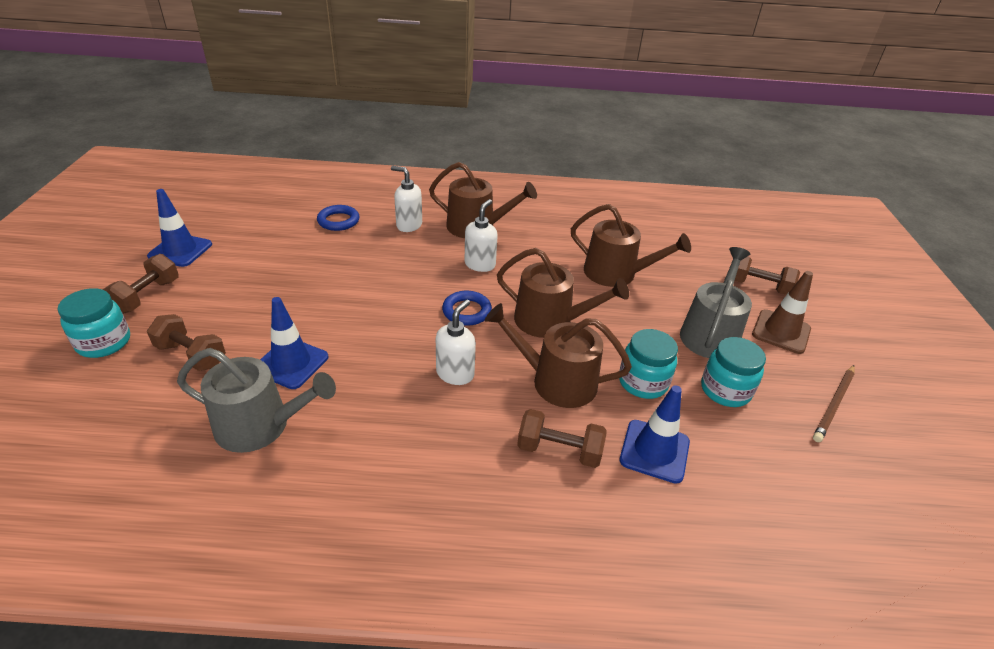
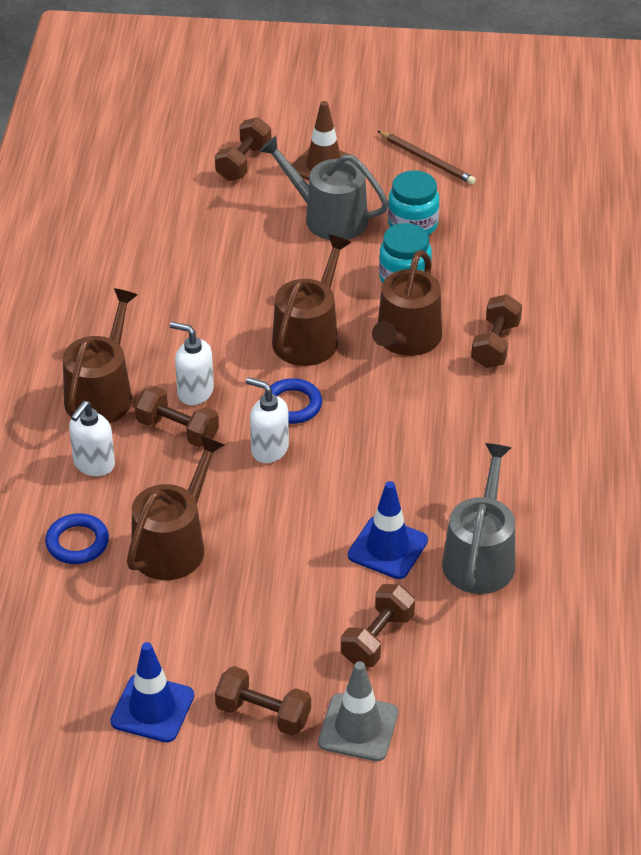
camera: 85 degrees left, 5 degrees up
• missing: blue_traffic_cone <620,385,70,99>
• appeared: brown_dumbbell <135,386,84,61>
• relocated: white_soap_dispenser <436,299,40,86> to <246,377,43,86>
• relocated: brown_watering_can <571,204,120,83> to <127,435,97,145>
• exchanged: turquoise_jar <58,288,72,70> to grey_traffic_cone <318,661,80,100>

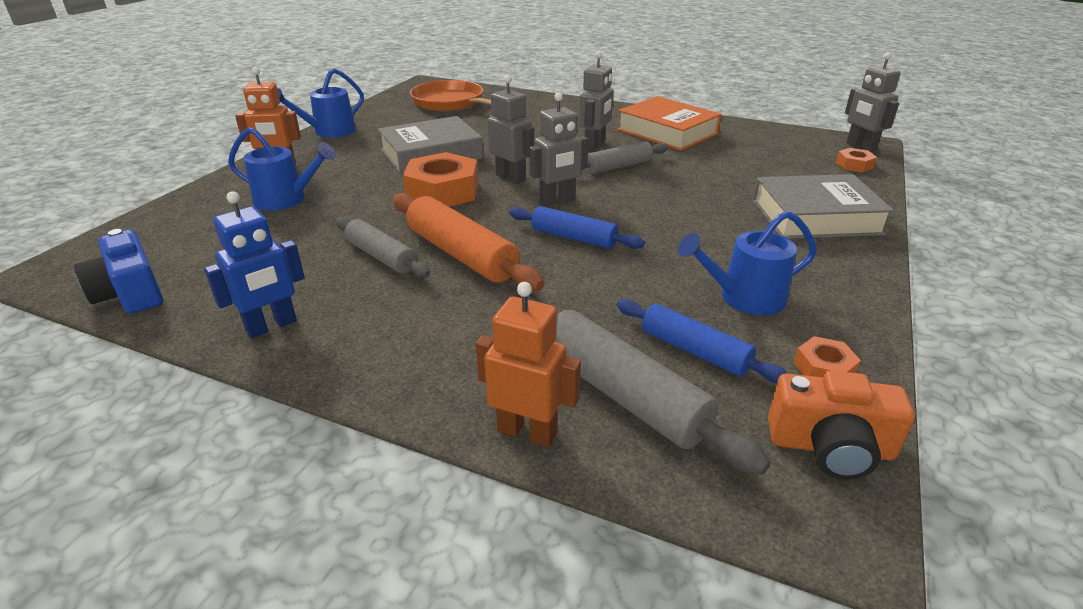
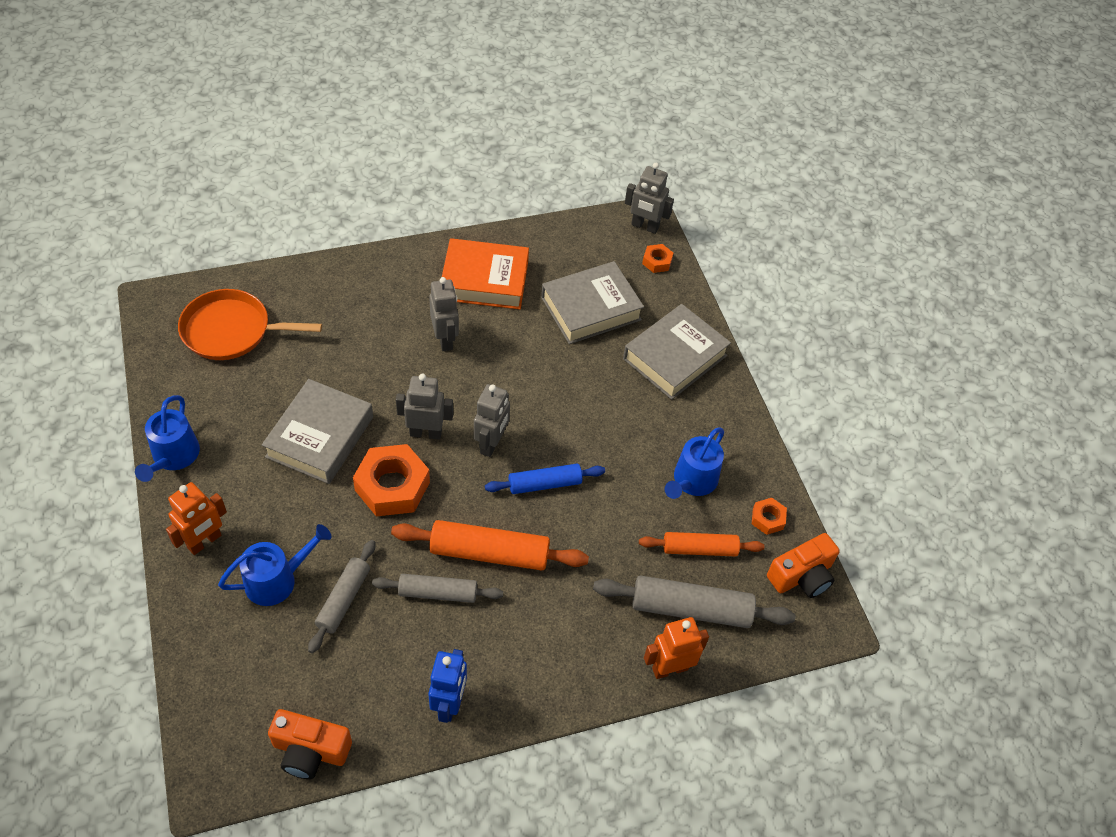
camera: 45 degrees left, 20 degrees up
• appeared: grey_book <541,261,103,83>
• relocated: grey_rolling_pin <581,141,87,33> to <308,540,67,113>
• colour: blue_camera <74,229,89,85> to orange_camera <268,709,84,70>
• colour: blue_rolling_pin <617,299,171,85> to orange_rolling_pin <639,532,125,25>

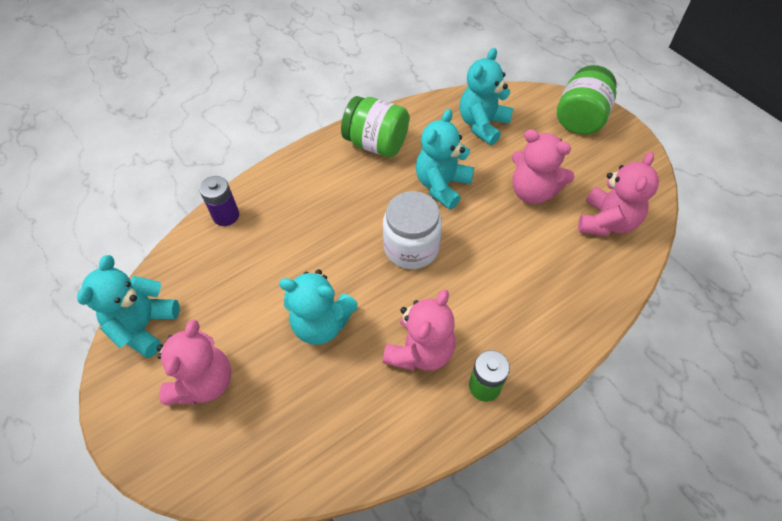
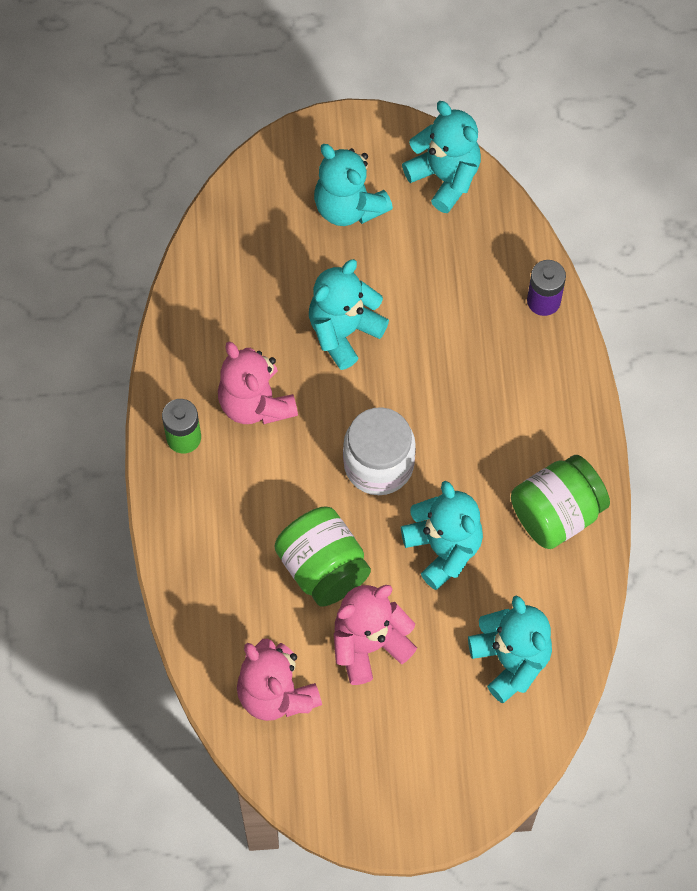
camera: 120 degrees right, 10 degrees up
• relocated: green_jar <557,65,60,70> to <275,506,96,101>
• colour: pink_teddy_bear <157,320,74,86> to turquoise_teddy_bear <314,144,79,82>

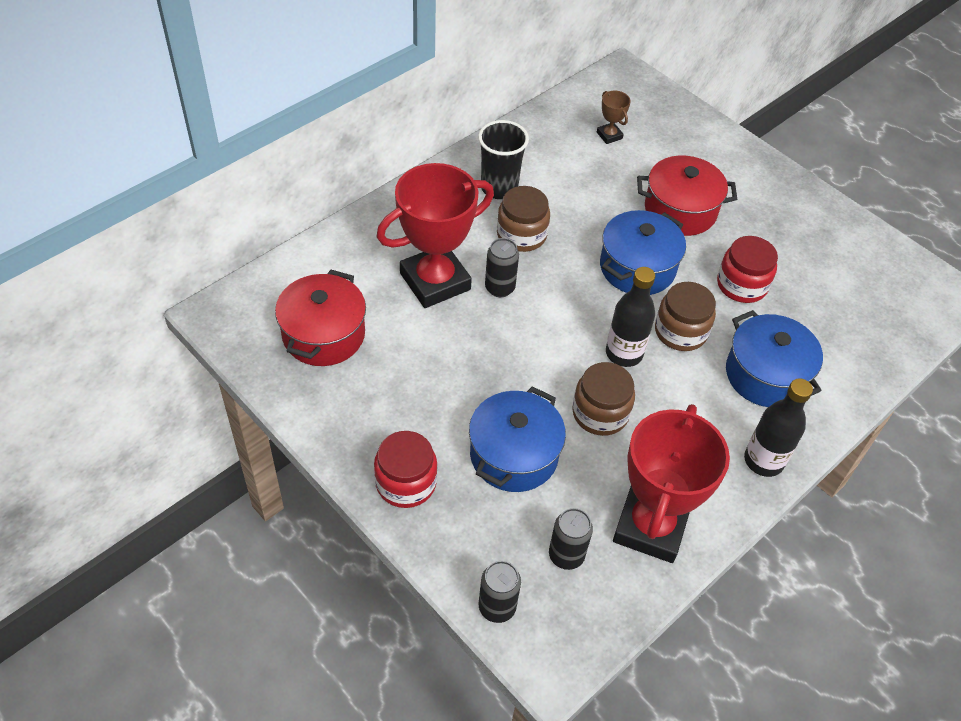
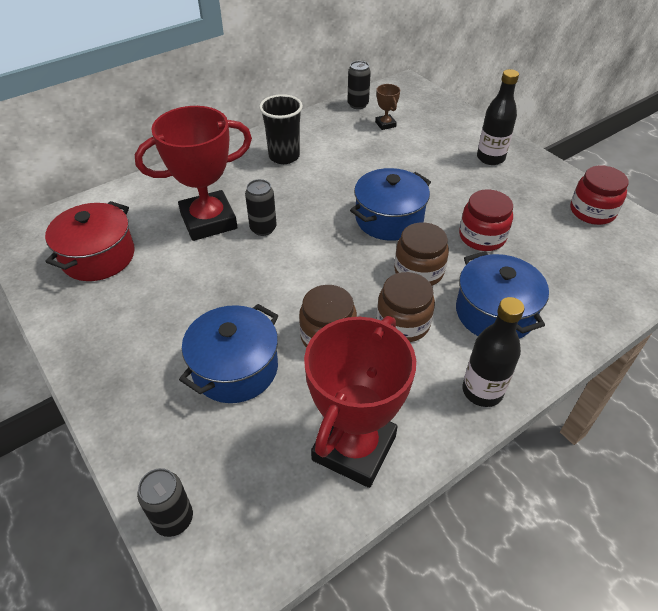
camera: 10 degrees right, 5 degrees down
• missing: red_pot <637,156,100,80>
• relocated: red_jar <374,431,63,77> to <570,166,59,59>
• relocated: brown_jar <497,186,53,66> to <376,272,59,70>
• relocated: black_can <549,508,44,62> to <348,61,23,48>
• relocated: black_bottle <606,267,49,100> to <477,69,42,96>

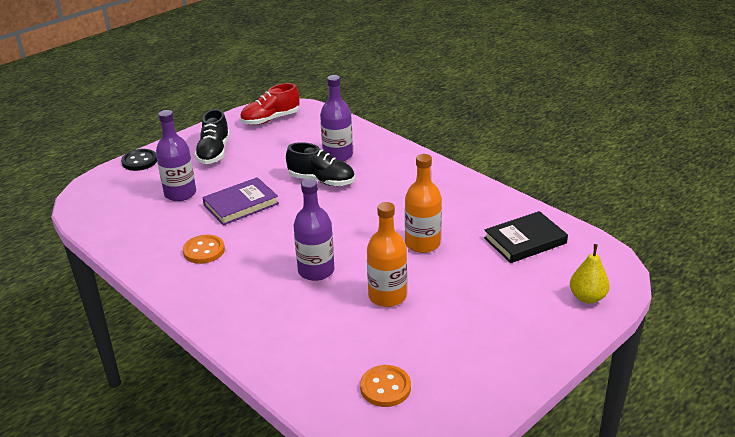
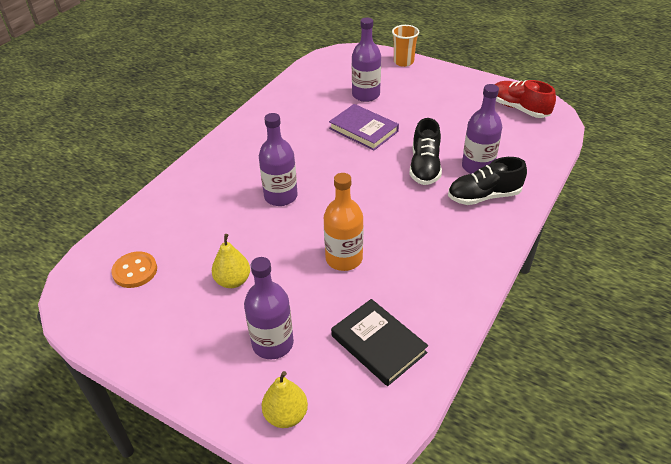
camera: 75 degrees right, 10 degrees up
• missing: orange_button <183,235,42,29>
• missing: orange_bottle <367,202,40,105>
• appeared: yellow_pear <212,234,38,54>
• appeared: purple_bottle <244,257,50,102>
• relocated: black_shoe <195,109,35,55> to <448,157,79,48>
• exchanged: black_button <121,149,36,22> to orange_cup <392,25,27,42>

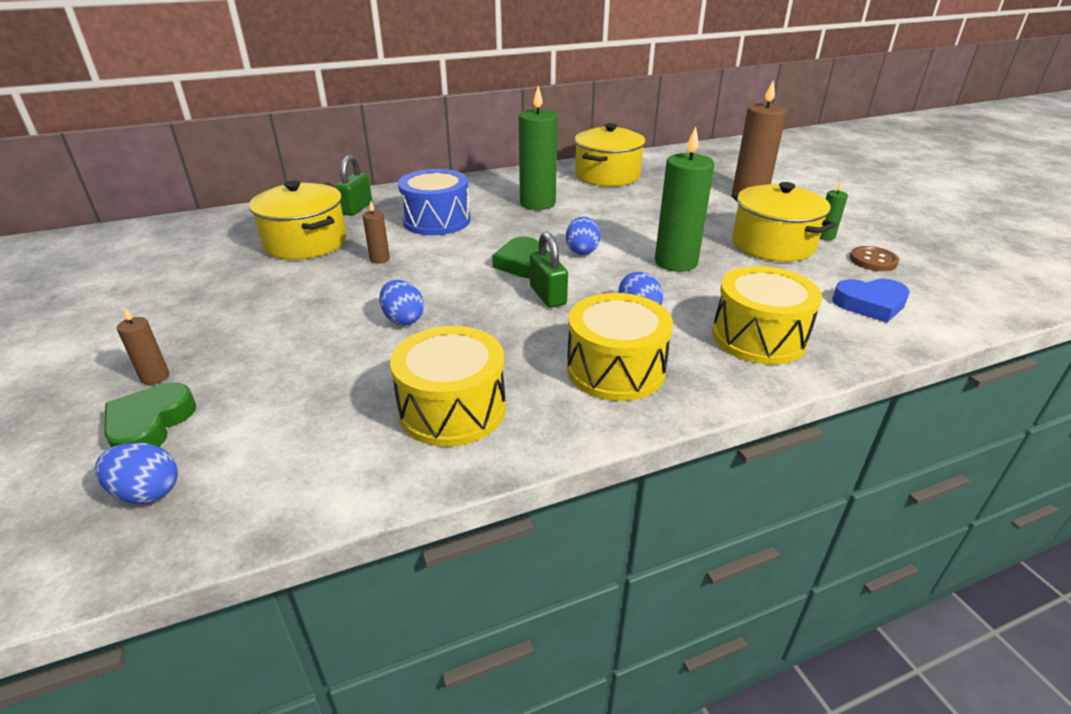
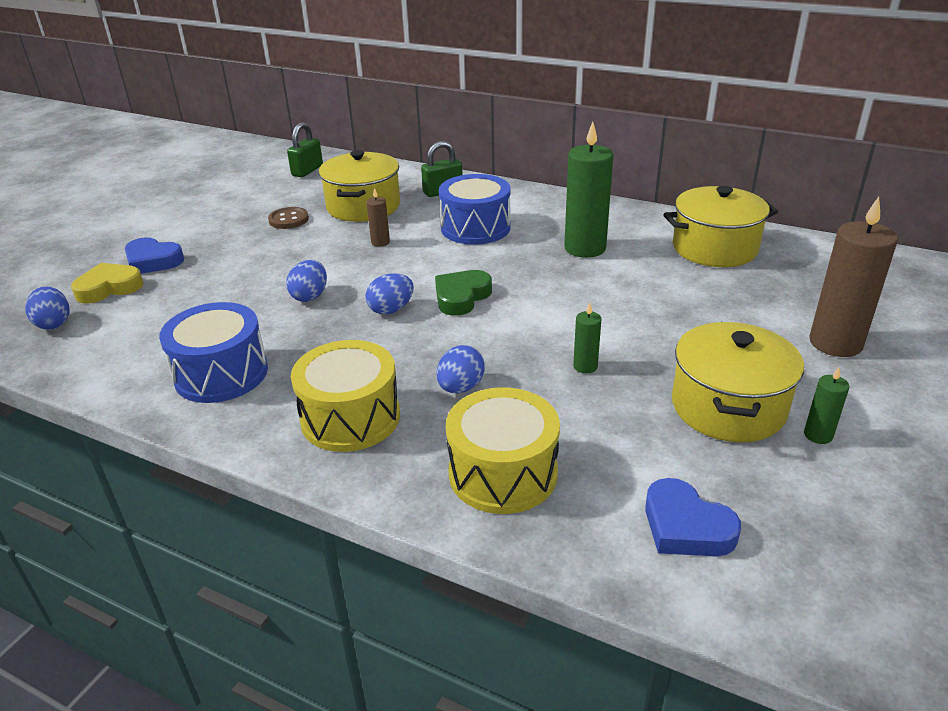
camera: 50 degrees right, 0 degrees up
• relocated: green_padlock <530,232,38,76> to <287,122,36,55>
• relocated: blue_egg <566,217,34,38> to <365,273,49,42>
• relocated: brown_button <850,246,49,25> to <268,207,41,22>
• exchanged: brown_candle <117,307,52,78> to blue_heart <125,237,59,37>
• colour: green_heart <104,383,92,64> to yellow_heart <71,263,72,41>
• colour: yellow_drum <390,326,116,121> to blue_drum <159,302,109,101>
• size: green_candle <655,126,60,146> = <573,303,29,71> x0.47

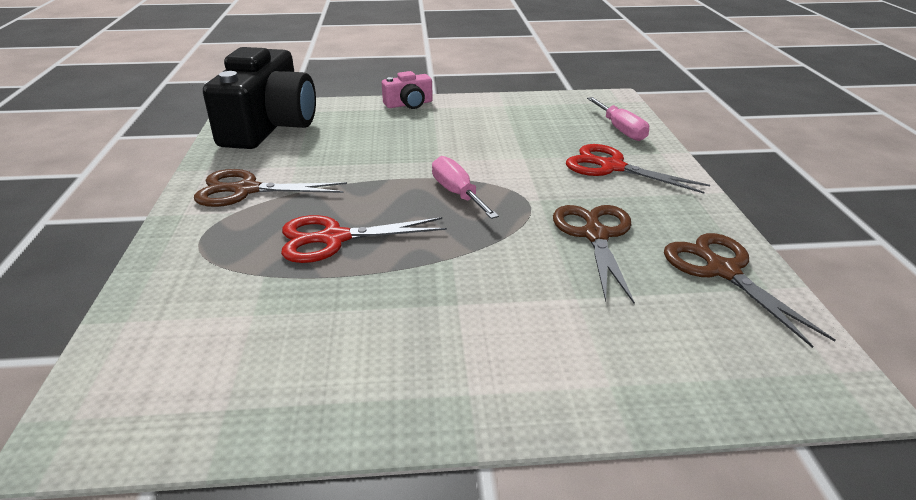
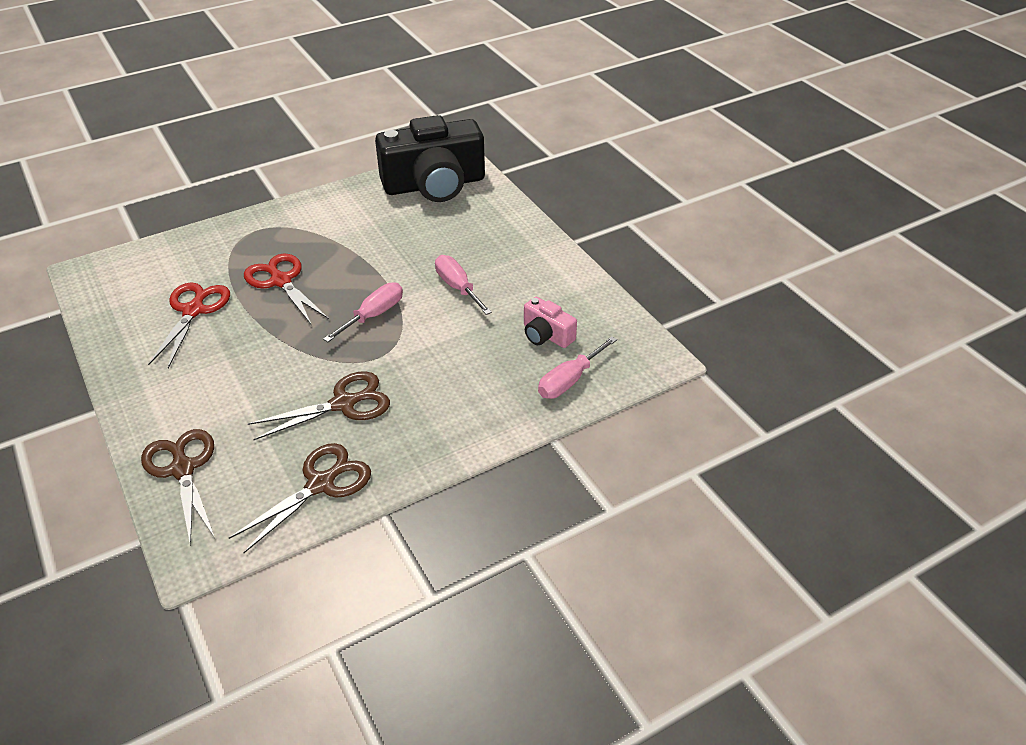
camera: 65 degrees right, 10 degrees up
• appeared: pink_screwdriver <435,255,57,60>
• relocated: brown_scissors <194,169,153,38> to <141,429,74,117>
• relocated: pink_camera <382,71,51,38> to <524,297,53,51>
• relocated: red_scissors <566,144,144,50> to <148,282,82,86>

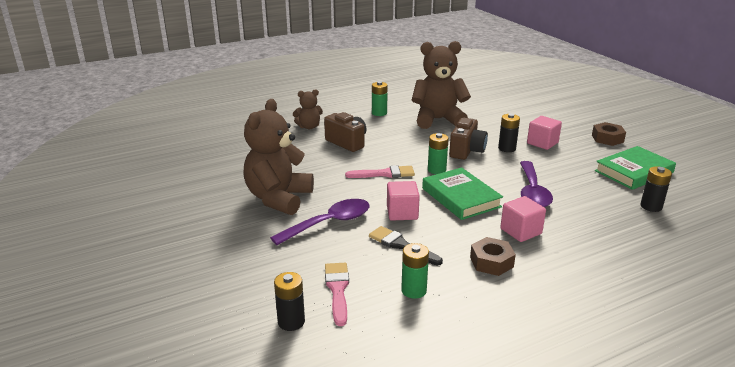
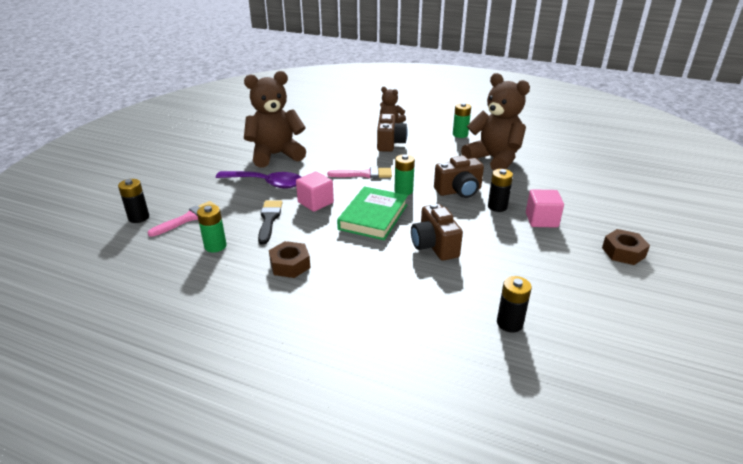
camera: 50 degrees right, 5 degrees up
• missing: pink_cube <500,196,46,46>
• missing: green_book <595,146,81,44>
• exchanged: purple_spoon <520,161,33,46> to brown_camera <411,203,52,58>
• spun: pink_brush <345,165,70,13> = <327,167,65,11> 45 degrees counterclockwise

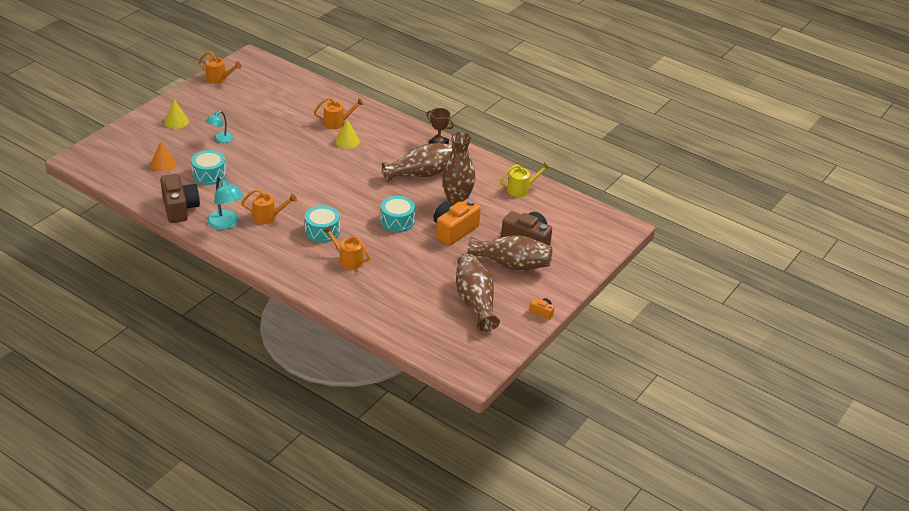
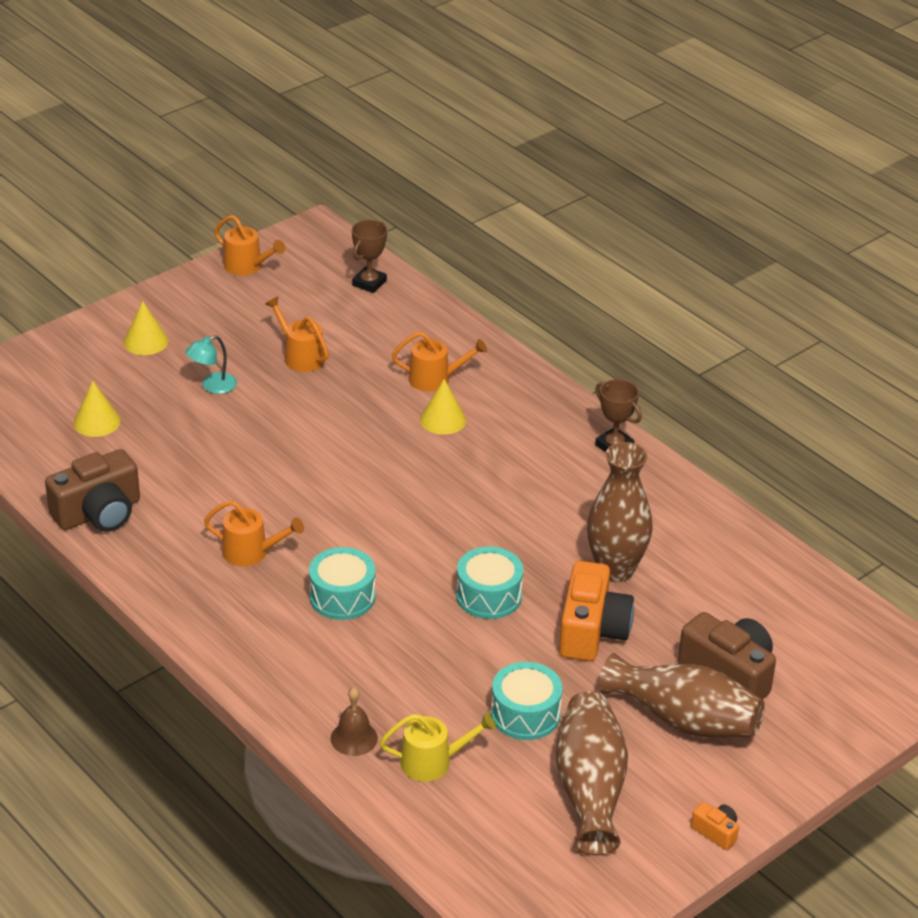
camera: 15 degrees right, 0 degrees up
• missing: turquoise_lamp <207,177,37,53>
• missing: brown_vase <382,143,71,39>
• appeared: brown_bell <331,687,47,69>
• appeared: brown_trophy <352,220,35,73>
• relocated: turquoise_drum <191,150,35,35> to <491,662,72,78>
• relocated: orange_watering_can <323,226,47,44> to <265,297,64,75>
• relocated: yellow_watering_can <500,162,50,35> to <380,713,116,69>
• colour: orange_cone <151,141,25,31> to yellow_cone <74,381,46,56>
• spun: brown_camera <160,174,40,49> = <45,449,95,83> 60 degrees clockwise
• spun: orange_camera <433,199,48,47> = <559,561,75,100> 135 degrees clockwise

